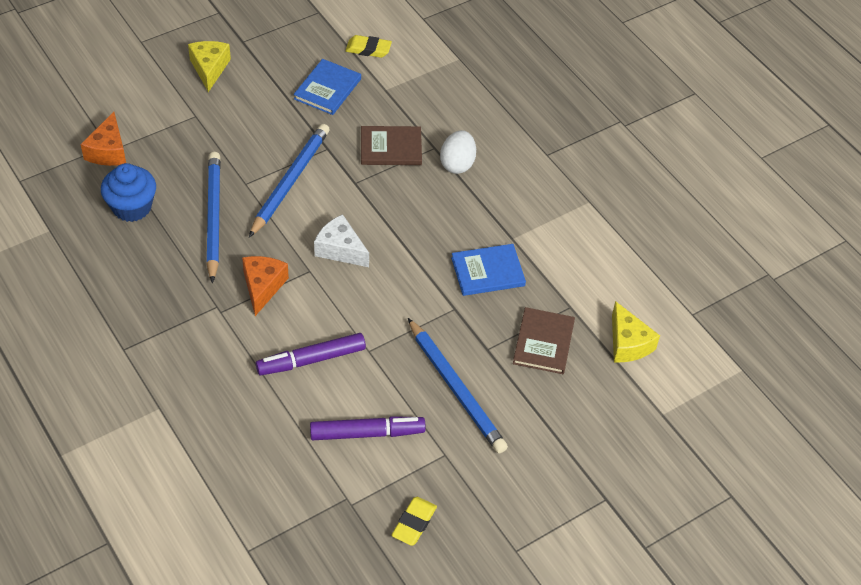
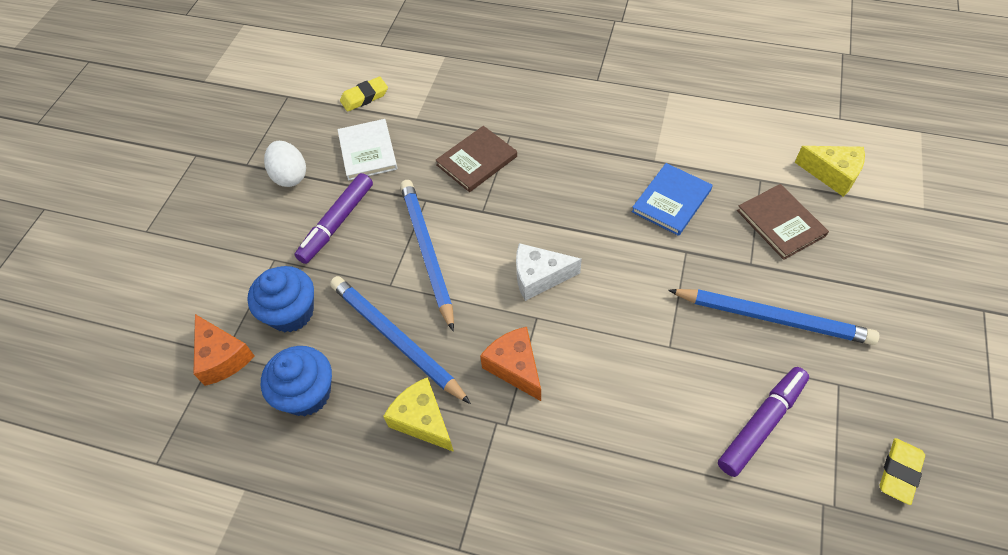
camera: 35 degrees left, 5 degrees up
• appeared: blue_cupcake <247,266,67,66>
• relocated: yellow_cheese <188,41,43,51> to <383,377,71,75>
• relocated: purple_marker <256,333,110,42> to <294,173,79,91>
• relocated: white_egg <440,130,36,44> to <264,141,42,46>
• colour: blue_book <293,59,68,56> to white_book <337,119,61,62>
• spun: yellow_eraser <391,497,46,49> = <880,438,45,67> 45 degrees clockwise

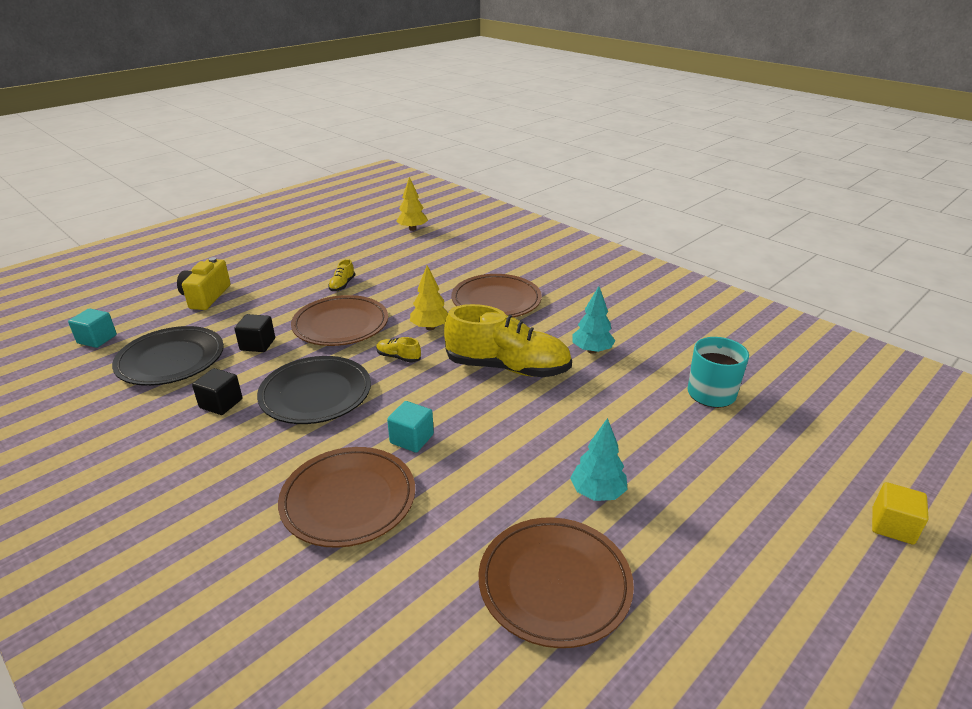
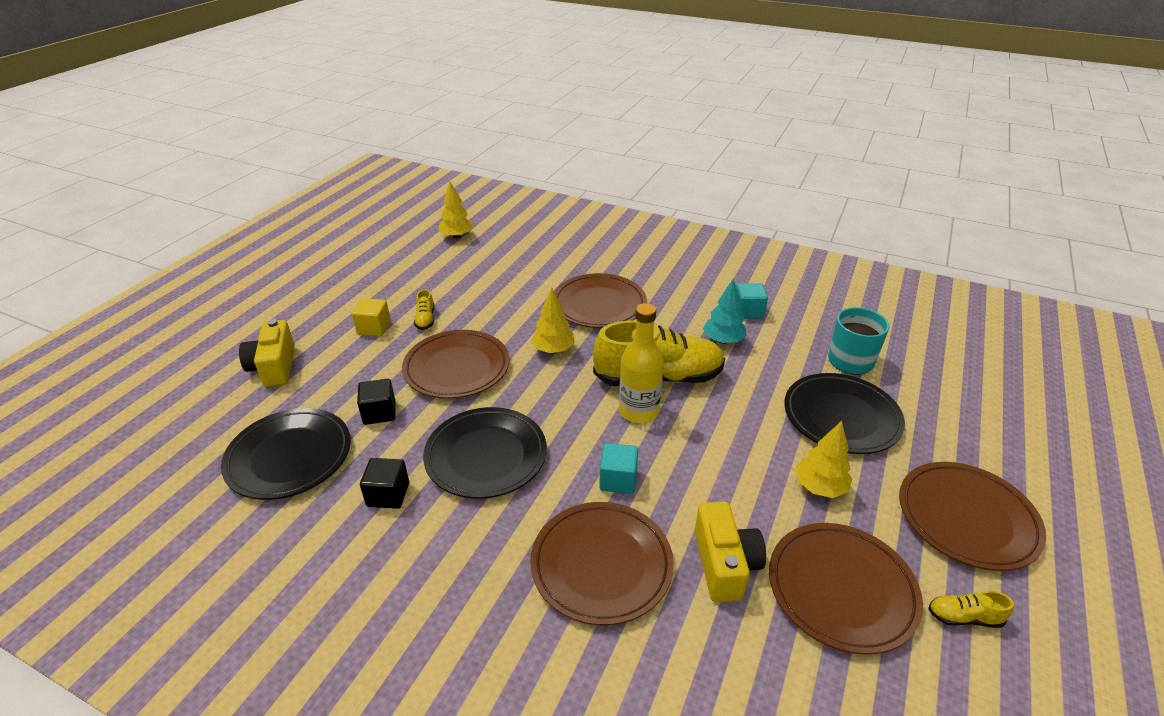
camera: 20 degrees left, 5 degrees up
• appeared: yellow_bottle <619,303,45,120>
• appeared: yellow_camera <695,502,71,100>
• appeared: black_plate <784,373,121,81>
• appeared: brown_plate <899,462,147,109>
• relocated: turquoise_cube <68,308,49,40> to <736,283,32,36>
• relocated: yellow_shoe <376,337,45,26> to <928,591,86,37>
• relocated: yellow_cube <872,482,57,63> to <352,298,39,38>
• colour: turquoise_tree <570,418,58,83> to yellow_tree <796,421,56,77>

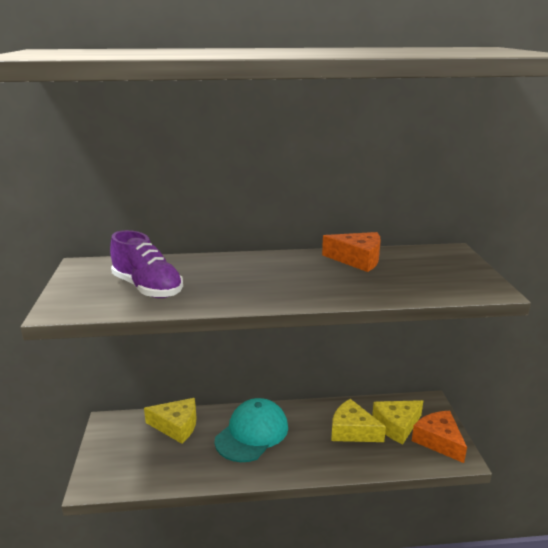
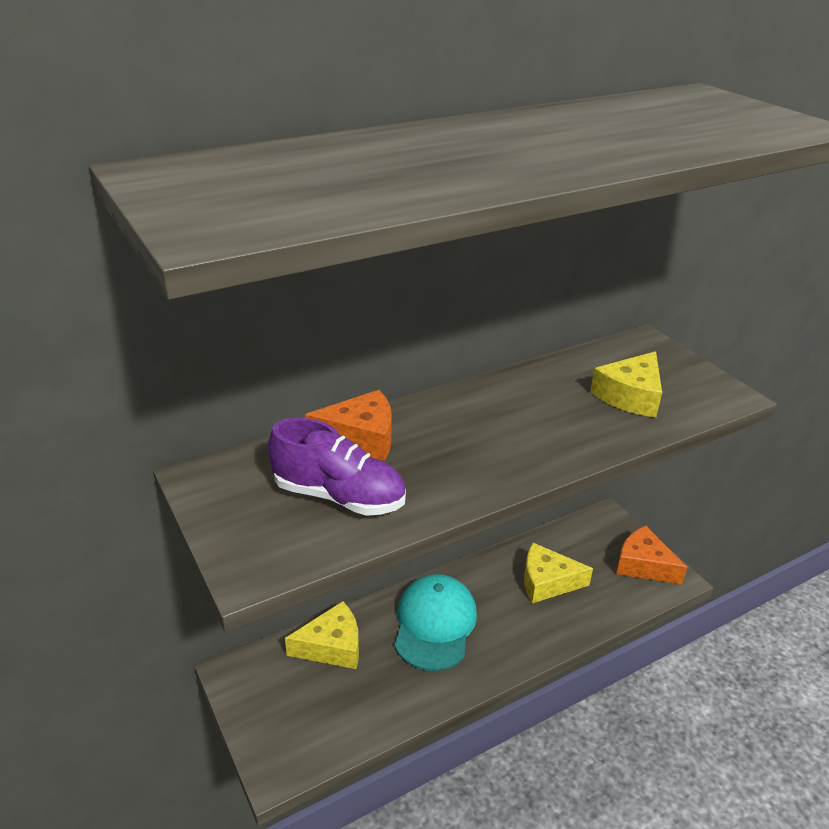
camera: 25 degrees left, 10 degrees up
• relocated: orange_cheese <322,232,59,40> to <305,390,87,71>
• relocated: yellow_cheese <372,400,51,45> to <590,351,72,67>

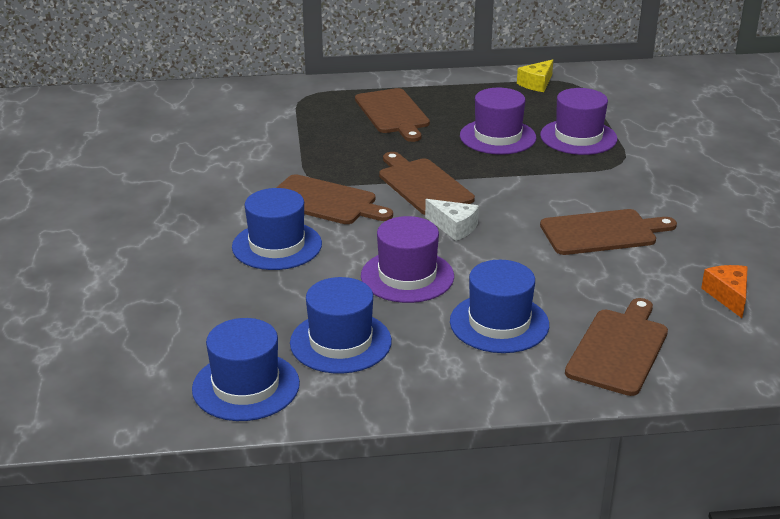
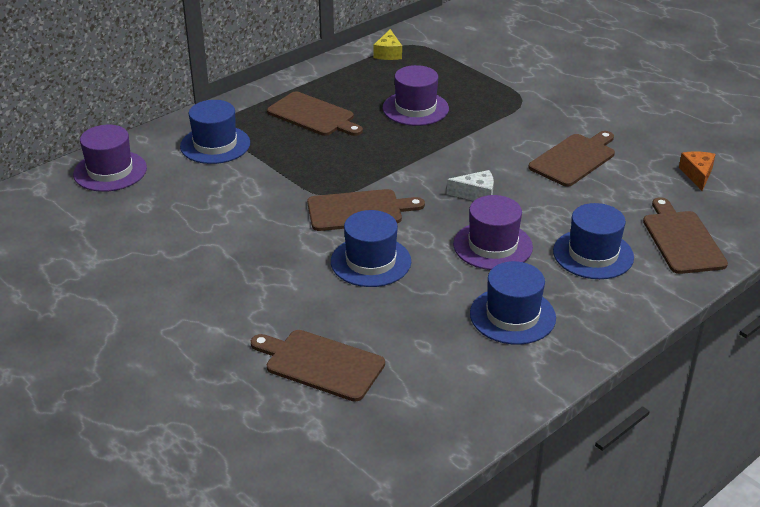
camera: 35 degrees left, 5 degrees up
• relocated: blue_hat <192,318,108,103> to <180,100,70,64>
• relocated: brown_cutting_board <379,152,96,63> to <251,330,134,72>
• relocated: purple_hat <540,88,77,67> to <73,125,74,67>
• spun: orange_cheese <701,265,47,53> = <679,151,37,40> 45 degrees clockwise

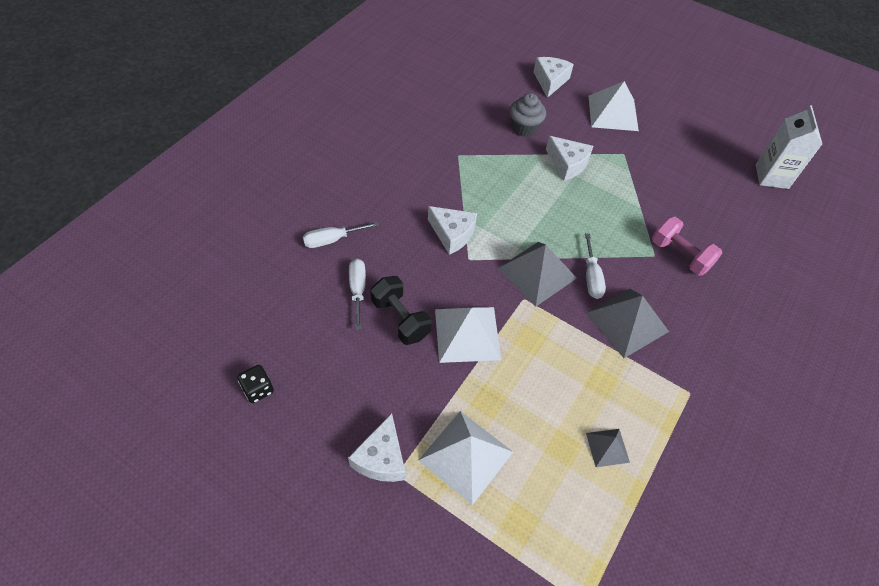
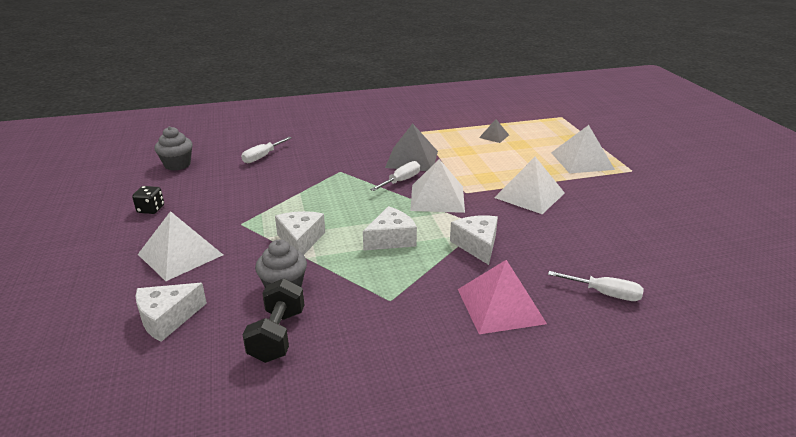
camera: 135 degrees left, 25 degrees down
• missing: pink_dumbbell <652,216,70,60>
• appeared: pink_pyramid <458,260,89,74>
• relocated: black_dice <237,365,37,38> to <132,186,32,28>
• relocated: white_cheese <348,413,57,69> to <363,206,54,45>
• relocated: white_screwdriver <349,259,17,71> to <241,137,51,26>
• relocated: black_dumbbell <370,276,62,69> to <243,278,61,85>
• exchanged: white_carton <756,105,66,84> to grey_cupcake <154,126,39,45>
• colour: grey_pyramid <497,242,80,65> to white_pyramid <410,159,55,54>

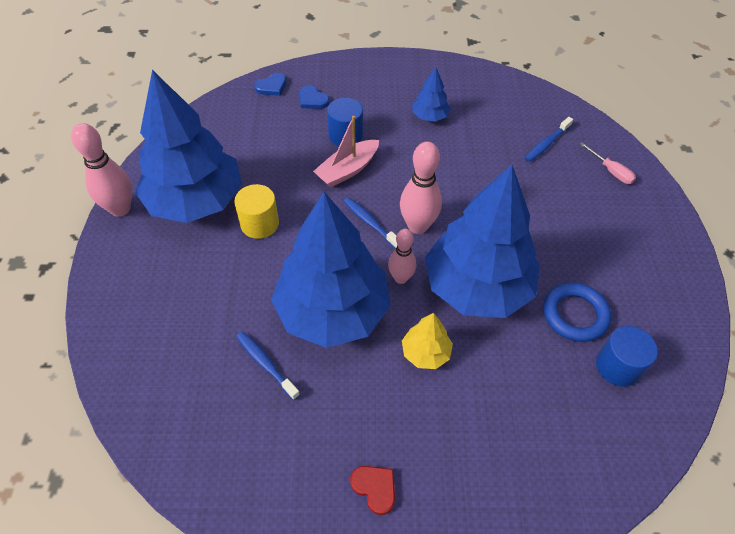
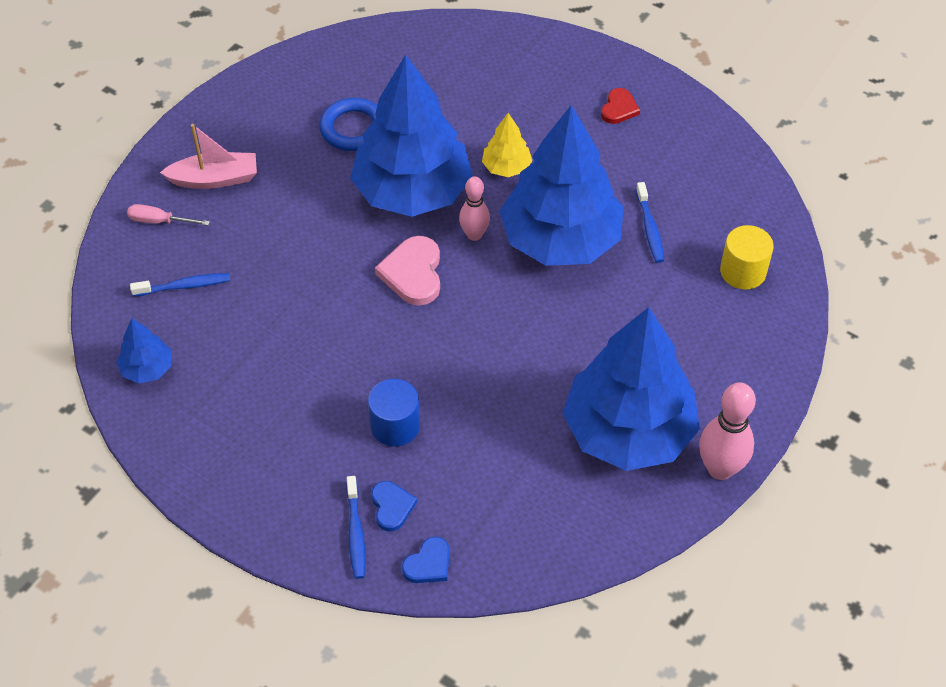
camera: 145 degrees left, 0 degrees up
• missing: blue_cylinder <596,326,62,61>
• relocated: yellow_cylinder <234,184,45,55> to <720,225,54,65>
• relocated: pink_boat <313,116,66,71> to <160,124,97,65>
• relocated: blue_toothbrush <344,197,53,52> to <346,476,19,103>
• relocated: blue_tree <412,67,39,55> to <116,318,56,66>
• exchanged: pink_bowling_pin <400,142,42,92> to pink_heart <375,236,65,70>
• spun: blue_heart <254,73,32,23> = <402,537,48,46> 135 degrees clockwise
• spun: red_heart <350,466,45,49> = <601,88,39,36> 150 degrees counterclockwise
• spun: pink_screwdriver <580,142,56,42> = <127,204,83,22> 75 degrees counterclockwise

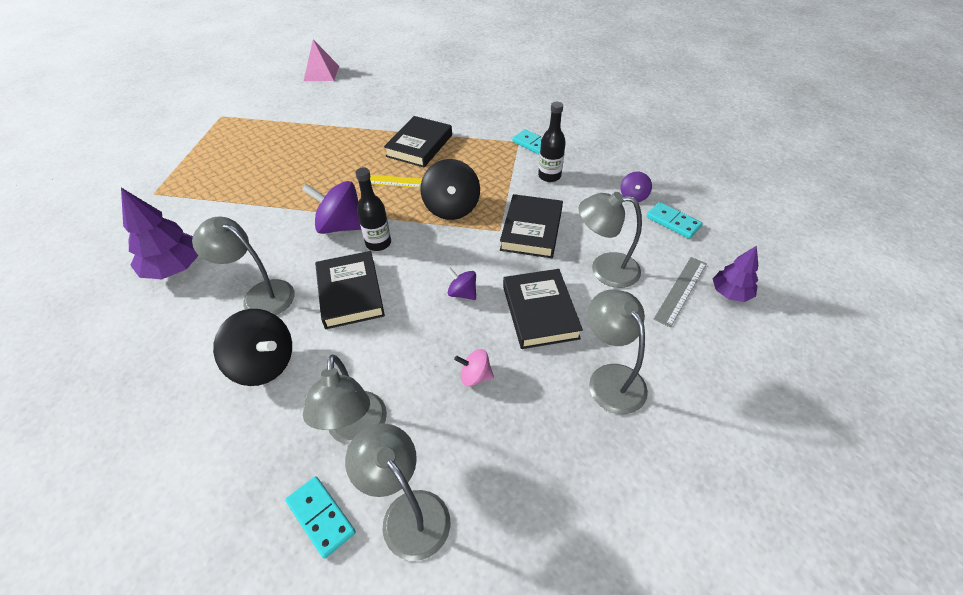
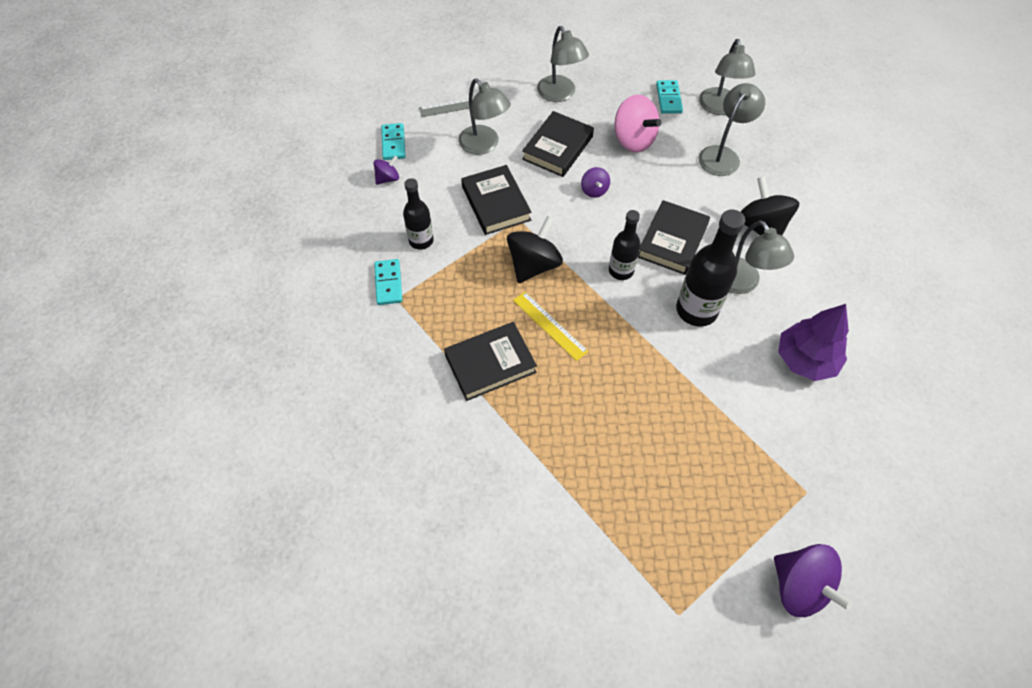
camera: 140 degrees left, 10 degrees up
• missing: pink_pyramid <304,40,35,41>
• missing: purple_tree <713,246,45,56>
• appeared: black_bottle <676,209,69,118>
• relocated: turquoise_domino <285,476,71,83> to <656,80,27,34>
• relocated: purple_spinning_top <302,181,59,53> to <774,544,79,73>
• spun: black_book <500,194,63,64> = <461,165,71,70> 75 degrees counterclockwise
• spun: grey_lamp <587,290,61,124> = <537,26,52,76> 45 degrees counterclockwise
• size: pink_spinning_top <454,349,40,37> = <615,95,47,57> x1.90

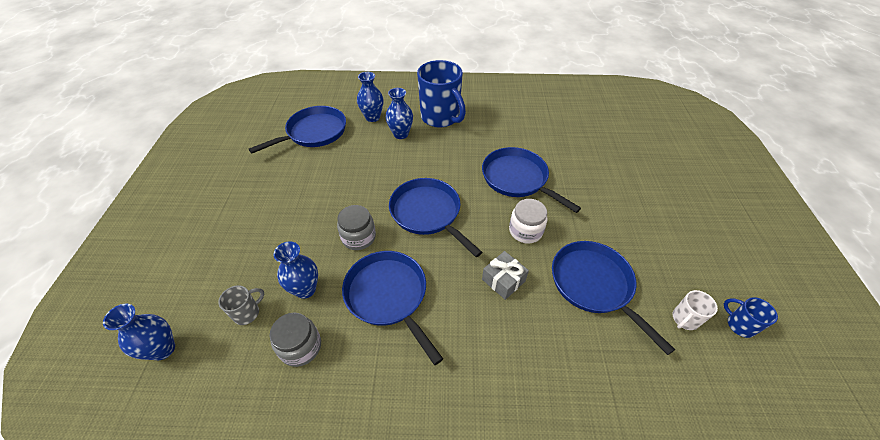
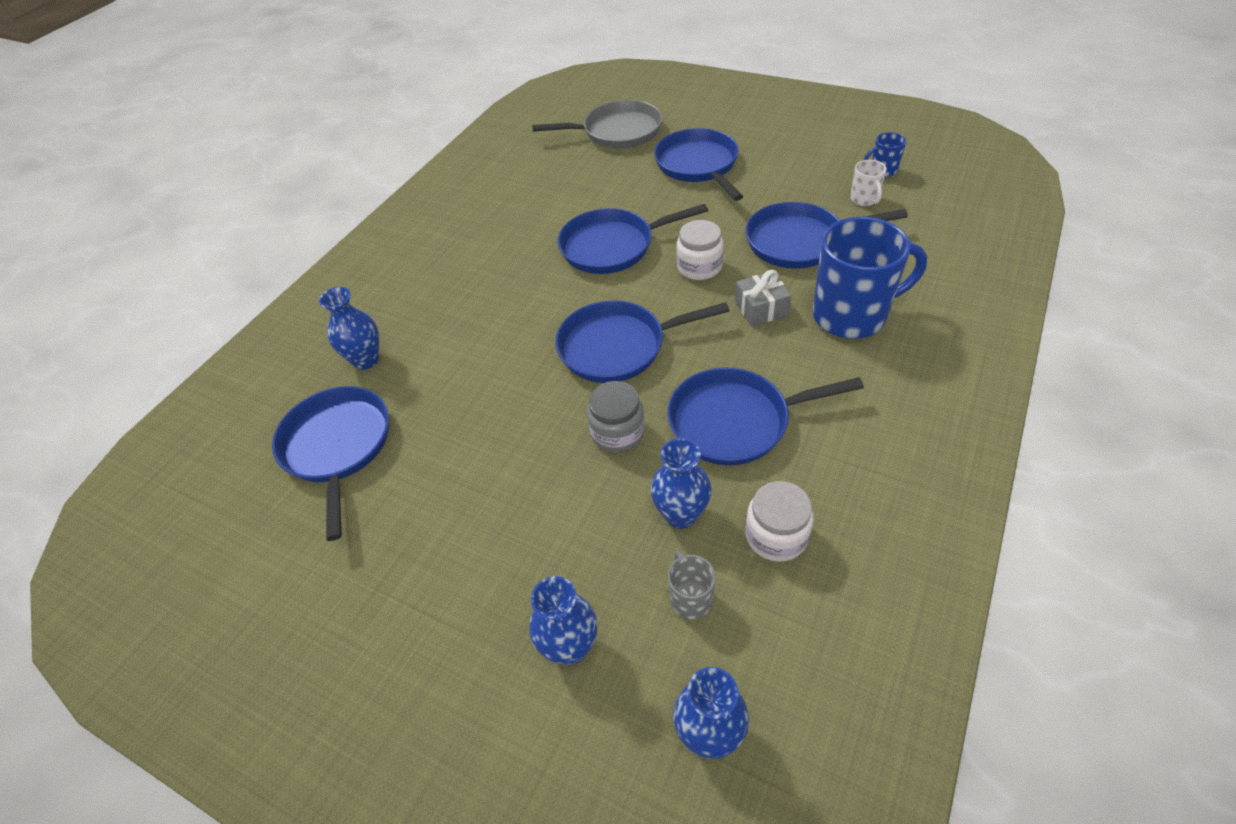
camera: 60 degrees left, 0 degrees up
• appeared: grey_pan <532,100,130,49>
• appeared: blue_pan <654,128,89,73>
• relocated: blue_vase <386,88,27,51> to <529,576,68,89>
• relocated: blue_mug <417,60,49,68> to <813,217,114,122>
• colour: grey_jar <270,313,51,54> to white_jar <745,481,68,81>

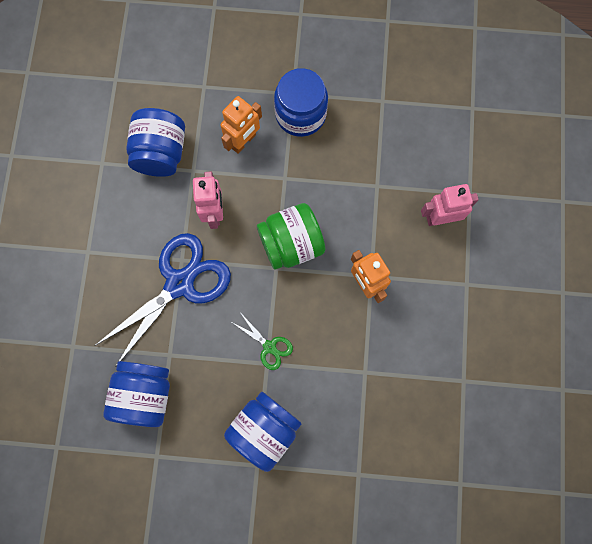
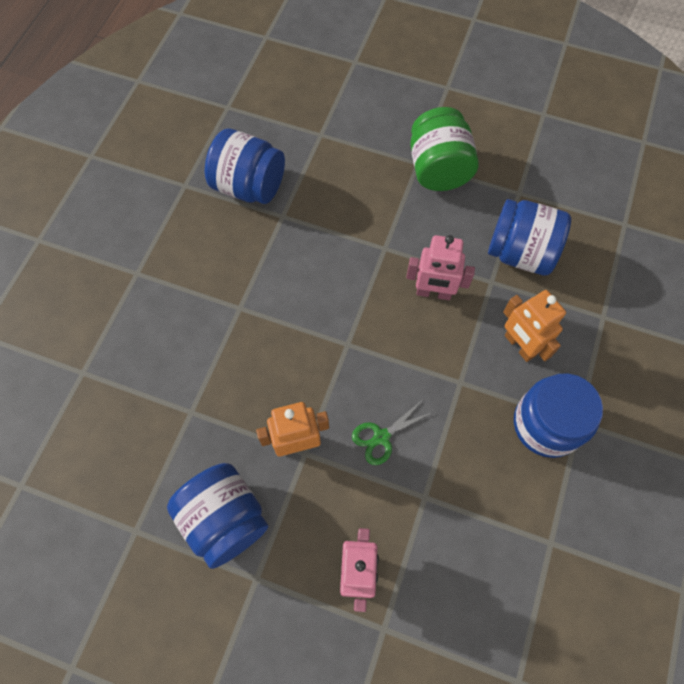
camera: 105 degrees right, 10 degrees down
• missing: blue_scissors <94,233,137,133>
• relocated: blue_jar <224,392,78,80> to <167,463,101,106>
• relocated: green_scissors <233,315,60,55> to <352,400,81,65>
• relocated: green_jar <257,203,68,67> to <410,107,69,84>

